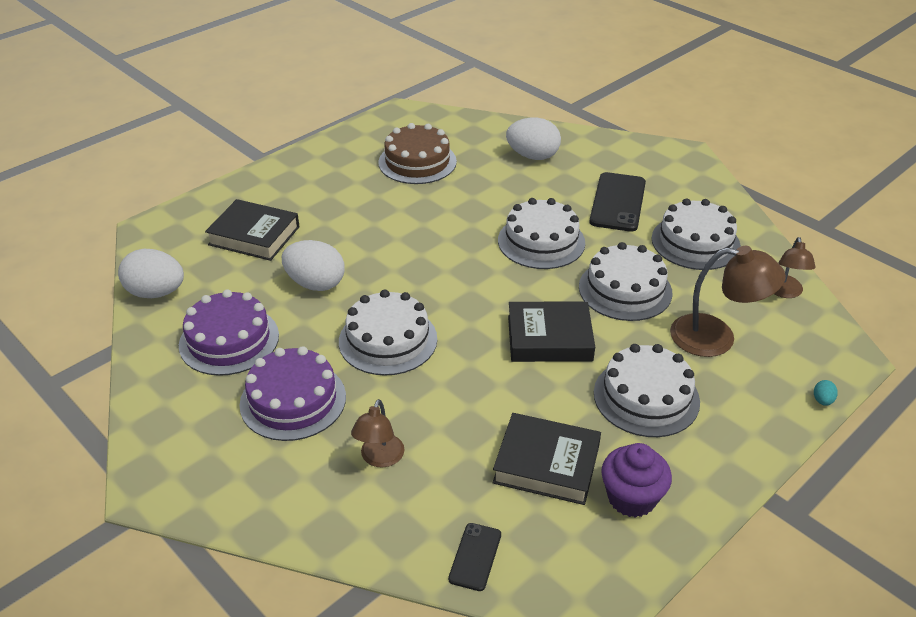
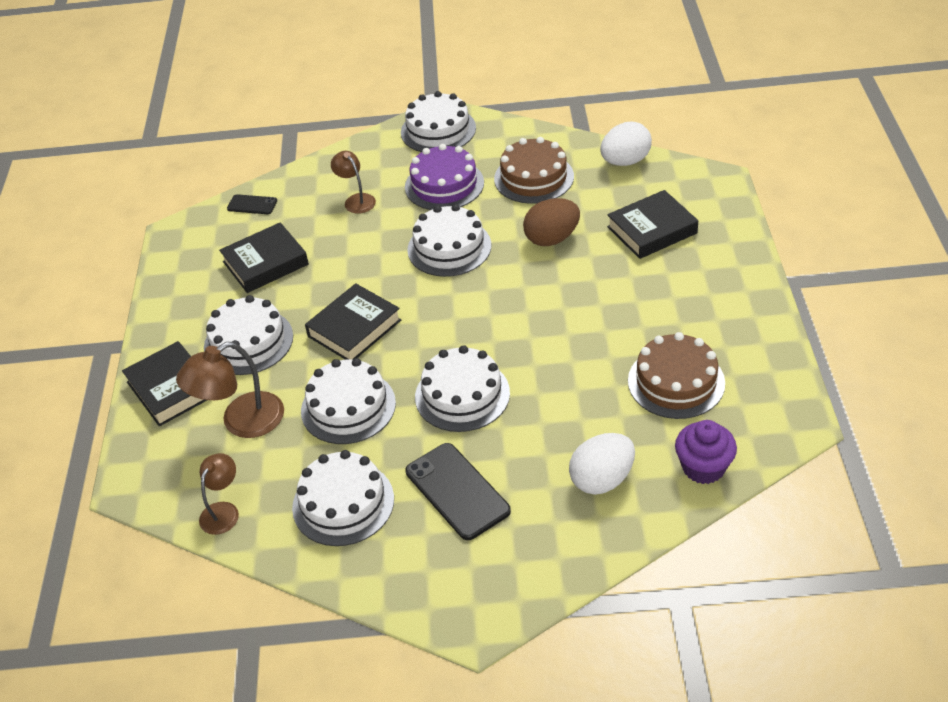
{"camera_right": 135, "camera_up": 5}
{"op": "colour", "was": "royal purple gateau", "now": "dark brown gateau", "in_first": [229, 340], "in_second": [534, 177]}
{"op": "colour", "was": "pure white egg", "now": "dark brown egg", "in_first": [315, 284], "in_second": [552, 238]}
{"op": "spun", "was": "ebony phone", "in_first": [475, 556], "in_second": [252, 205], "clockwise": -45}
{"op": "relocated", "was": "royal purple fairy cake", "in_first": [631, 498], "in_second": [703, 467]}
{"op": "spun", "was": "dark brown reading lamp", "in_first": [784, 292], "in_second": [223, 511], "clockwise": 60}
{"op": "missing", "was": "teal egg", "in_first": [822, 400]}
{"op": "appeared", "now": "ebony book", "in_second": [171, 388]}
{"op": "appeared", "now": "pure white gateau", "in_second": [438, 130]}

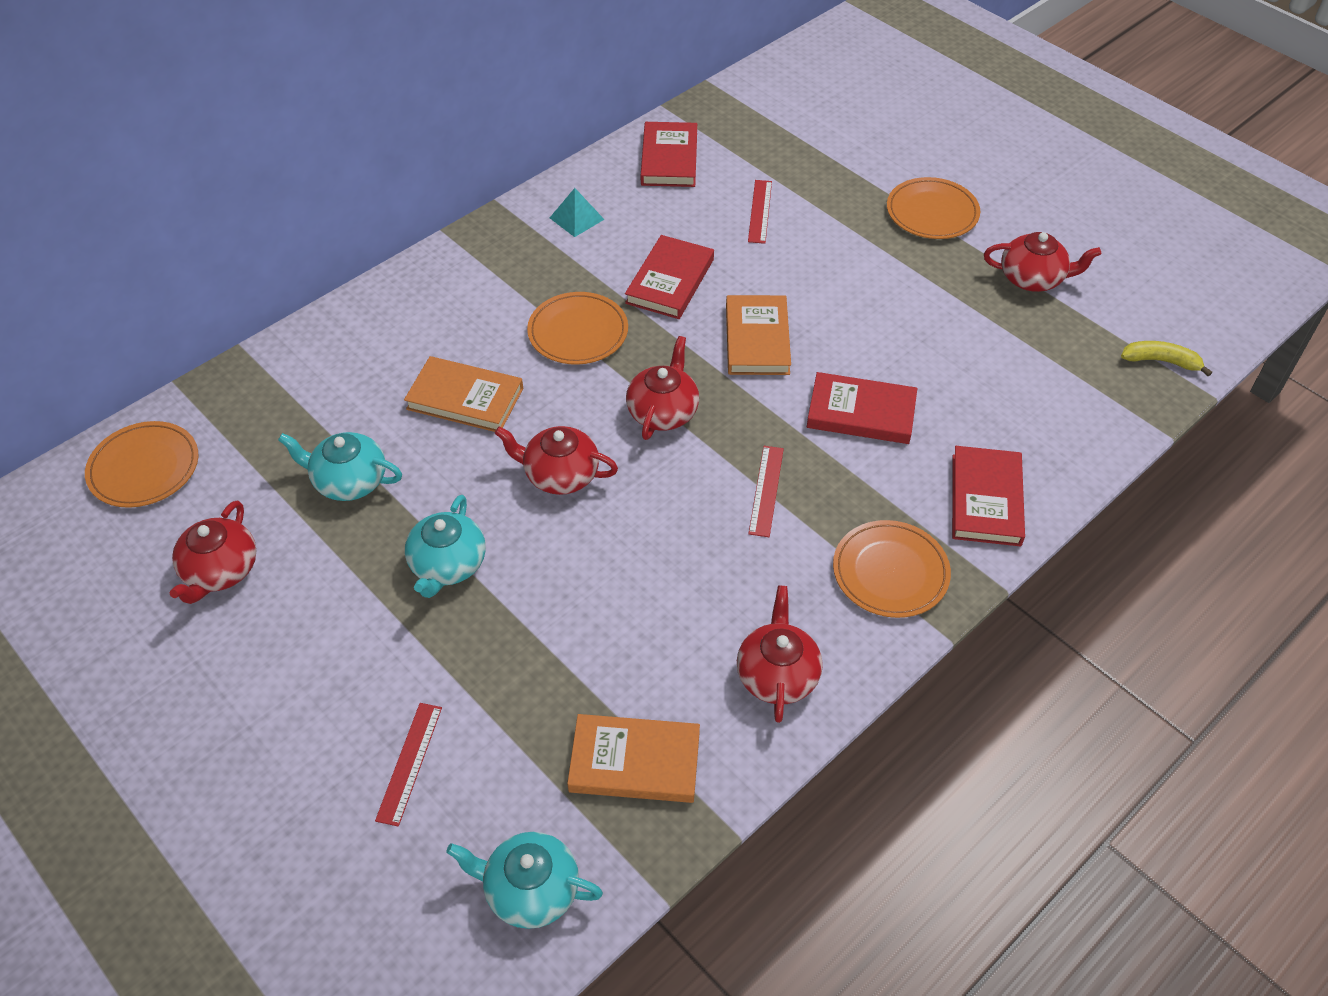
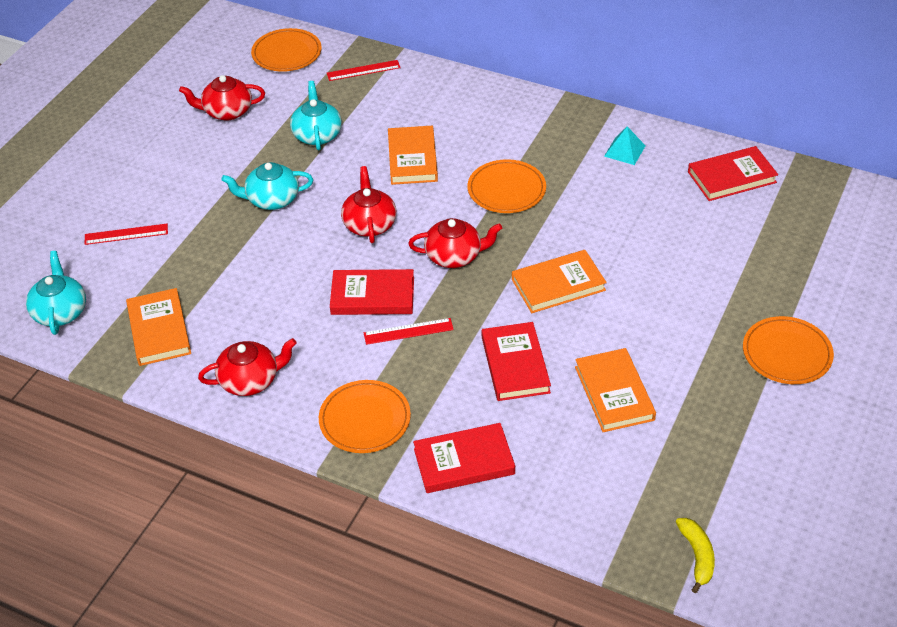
{"camera_right": 70, "camera_up": -5}
{"op": "relocated", "was": "crimson book", "in_first": [670, 281], "in_second": [372, 296]}
{"op": "relocated", "was": "crimson straightedge", "in_first": [759, 211], "in_second": [363, 70]}
{"op": "missing", "was": "crimson tea pot", "in_first": [1032, 278]}
{"op": "appeared", "now": "bright orange book", "in_second": [614, 393]}

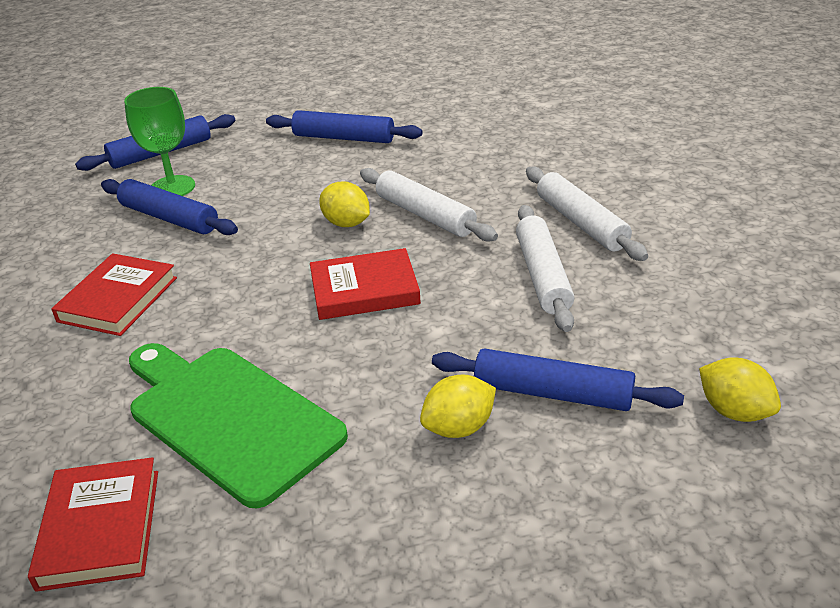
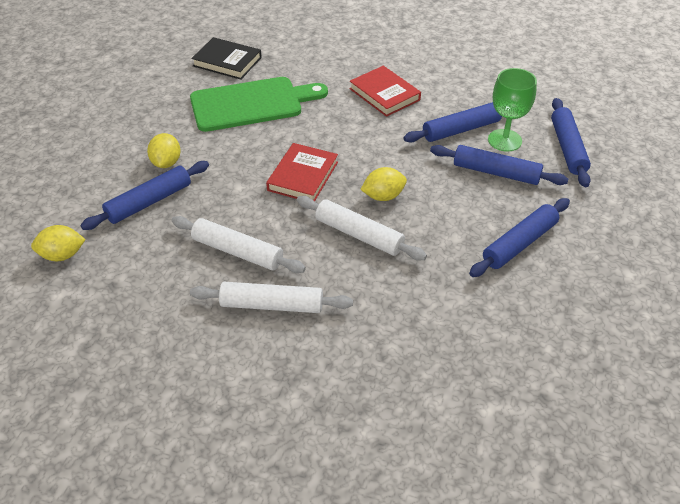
{"camera_right": 120, "camera_up": 10}
{"op": "colour", "was": "crimson book", "now": "ebony book", "in_first": [100, 528], "in_second": [227, 62]}
{"op": "spun", "was": "pure white dough roller", "in_first": [425, 215], "in_second": [359, 235], "clockwise": 45}
{"op": "appeared", "now": "blue dough roller", "in_second": [496, 172]}

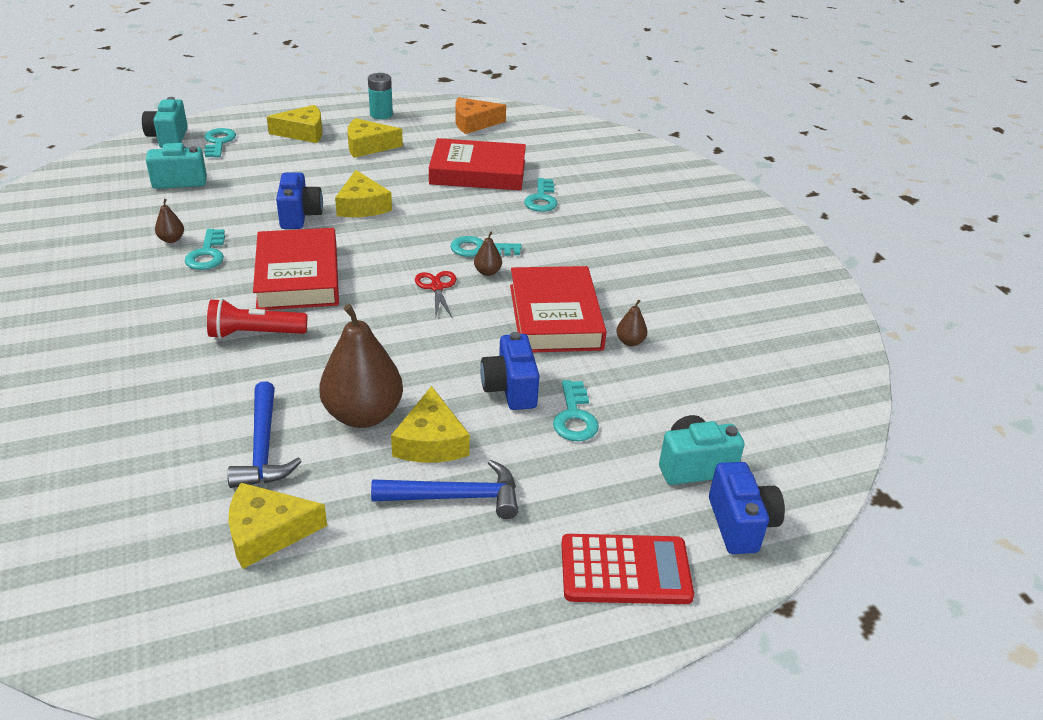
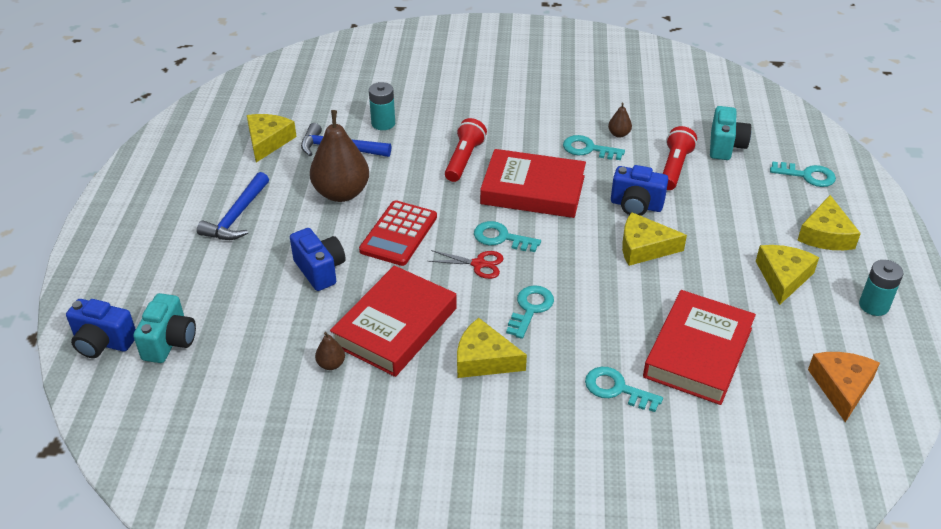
{"camera_right": 115, "camera_up": 5}
{"op": "missing", "was": "teal compact camera", "in_first": [168, 138]}
{"op": "relocated", "was": "yellow cheese wedge", "in_first": [431, 441], "in_second": [484, 359]}
{"op": "missing", "was": "dark brown toy pear", "in_first": [487, 272]}
{"op": "spun", "was": "blue compact camera", "in_first": [510, 389], "in_second": [320, 270], "clockwise": 45}
{"op": "spun", "was": "crimson book", "in_first": [555, 317], "in_second": [395, 326], "clockwise": -75}
{"op": "relocated", "was": "teal latchkey", "in_first": [574, 417], "in_second": [501, 238]}
{"op": "relocated", "was": "crimson calculator", "in_first": [625, 570], "in_second": [399, 234]}
{"op": "appeared", "now": "teal power cell", "in_second": [383, 123]}
{"op": "appeared", "now": "crimson pocket torch", "in_second": [674, 167]}

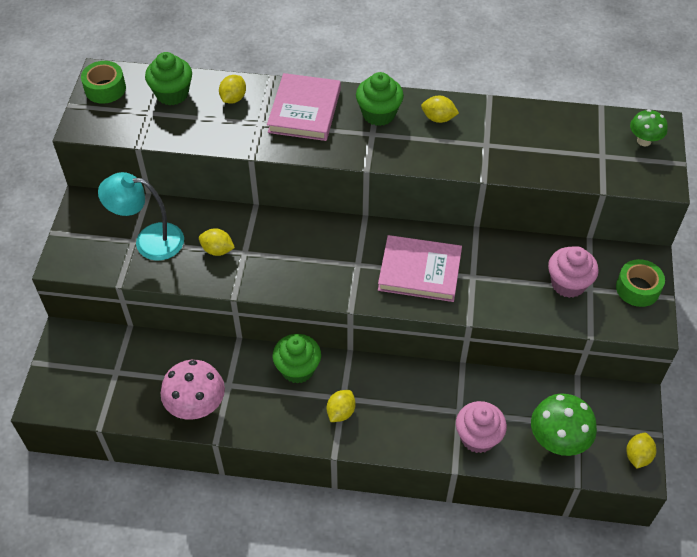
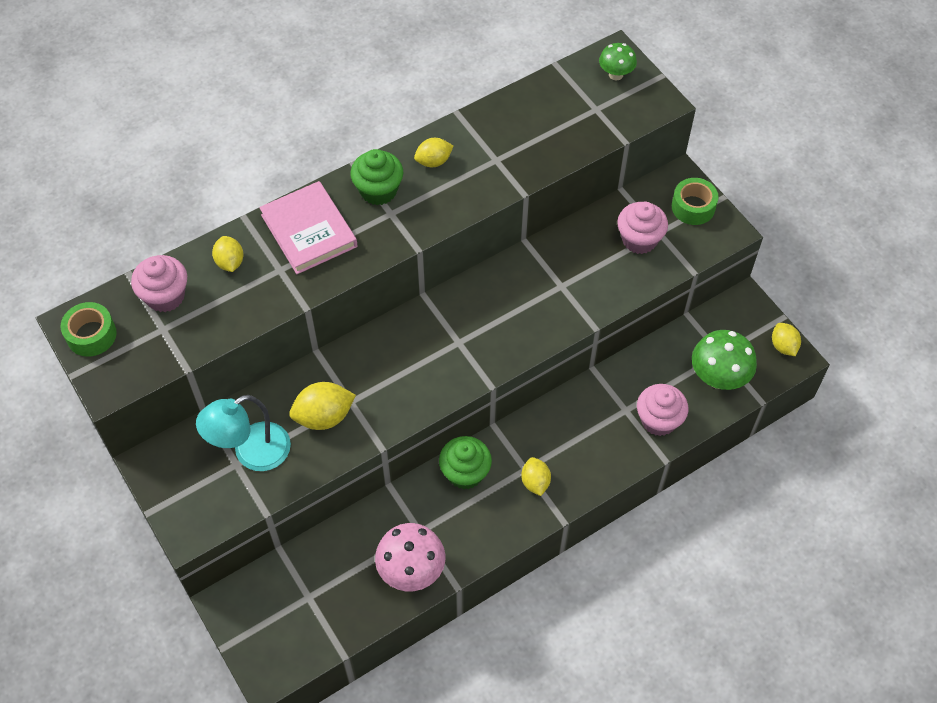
{"camera_right": -40, "camera_up": 5}
{"op": "colour", "was": "leaf-green fairy cake", "now": "rose-pink fairy cake", "in_first": [172, 94], "in_second": [165, 296]}
{"op": "size", "was": "yellow citrus fruit", "in_first": [217, 250], "in_second": [324, 416], "ratio": 1.55}
{"op": "missing", "was": "rose-pink book", "in_first": [419, 271]}

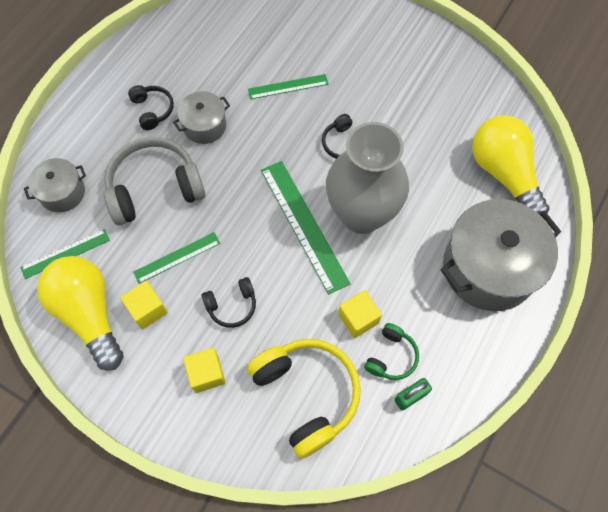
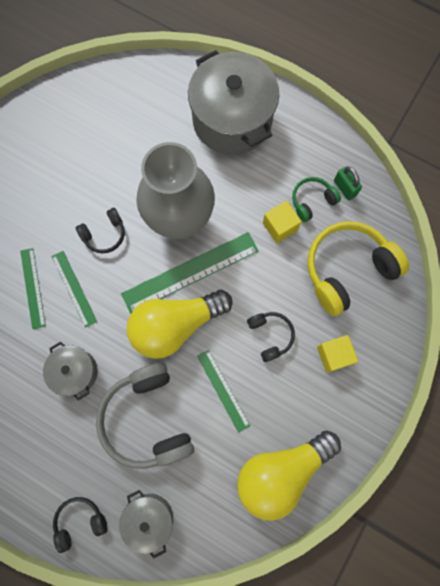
{"camera_right": -90, "camera_up": 10}
{"op": "relocated", "was": "leaf-green straightedge", "in_first": [65, 254], "in_second": [74, 288]}
{"op": "missing", "was": "yellow block", "in_first": [147, 309]}
{"op": "relocated", "was": "ebony headphones", "in_first": [153, 110], "in_second": [80, 521]}
{"op": "spun", "was": "leaf-green headphones", "in_first": [391, 356], "in_second": [312, 201], "clockwise": -60}
{"op": "relocated", "was": "yellow lightbulb", "in_first": [503, 174], "in_second": [176, 325]}

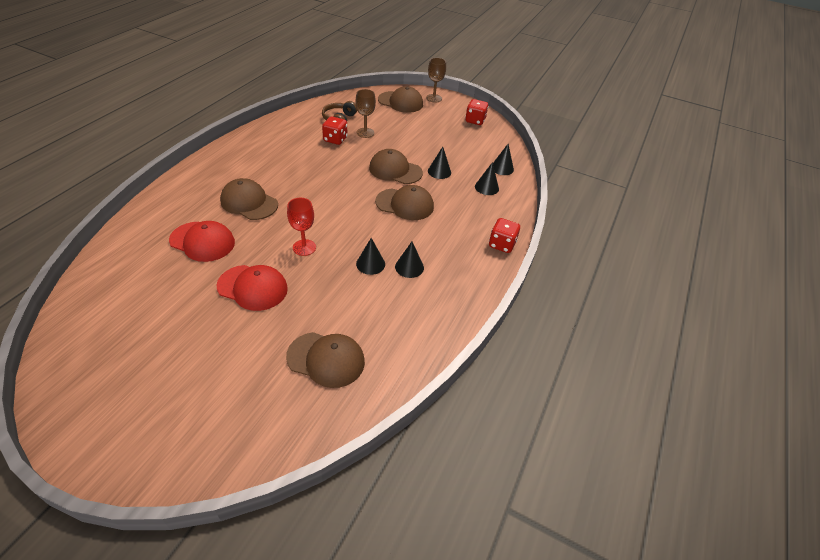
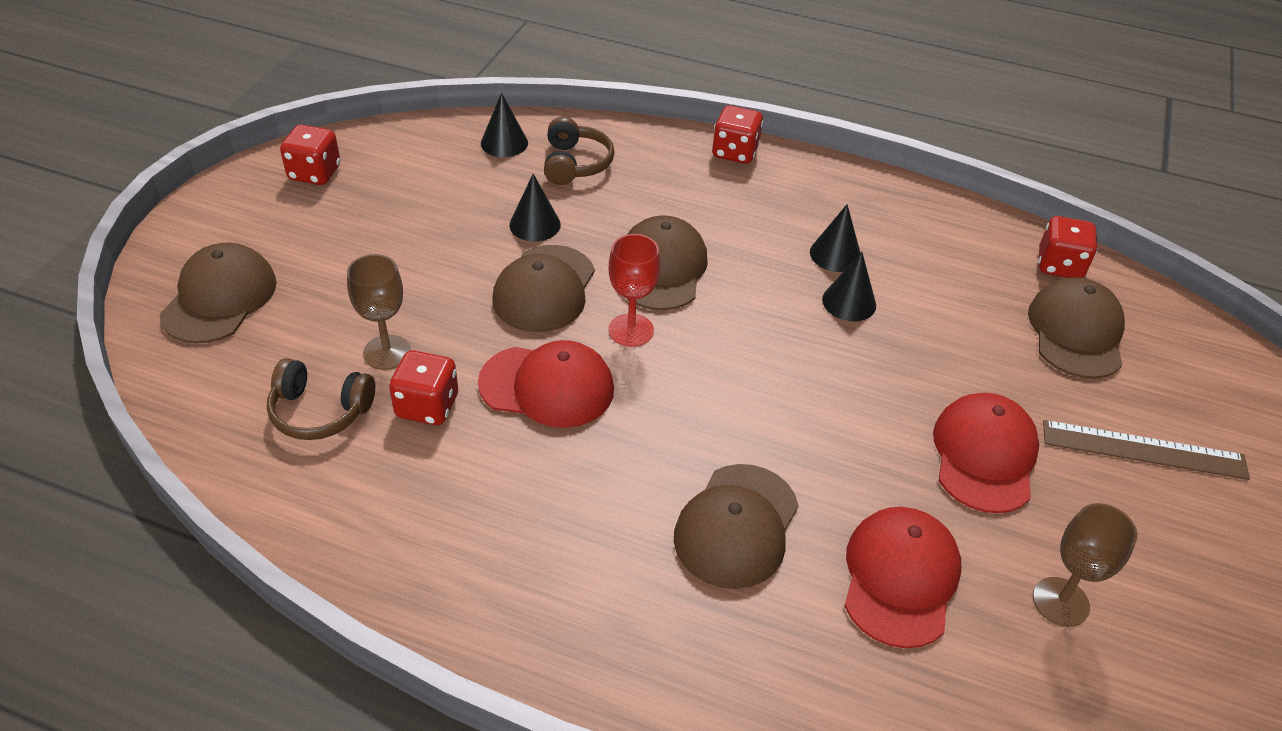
{"camera_right": -95, "camera_up": 0}
{"op": "relocated", "was": "crimson chalice", "in_first": [304, 247], "in_second": [631, 330]}
{"op": "relocated", "was": "dark brown chalice", "in_first": [433, 98], "in_second": [1060, 602]}
{"op": "exchanged", "was": "ebony cone shape", "now": "dark brown headphones", "in_first": [486, 187], "in_second": [575, 164]}
{"op": "appeared", "now": "crimson baseball cap", "in_second": [547, 386]}
{"op": "appeared", "now": "crimson die", "in_second": [1059, 266]}
{"op": "appeared", "now": "dark brown straightedge", "in_second": [1144, 450]}

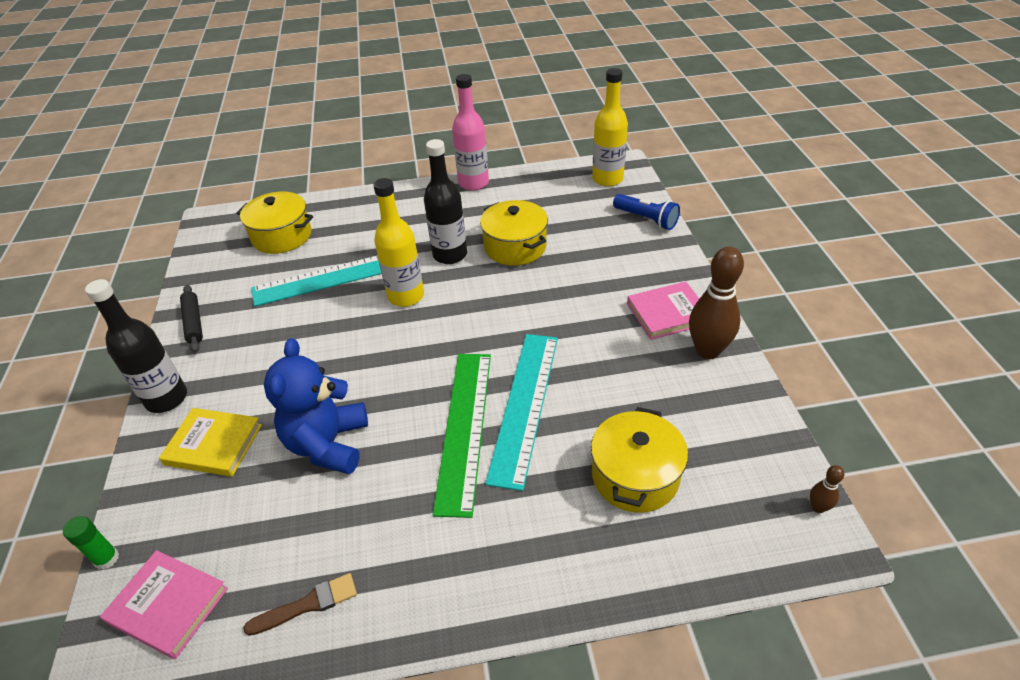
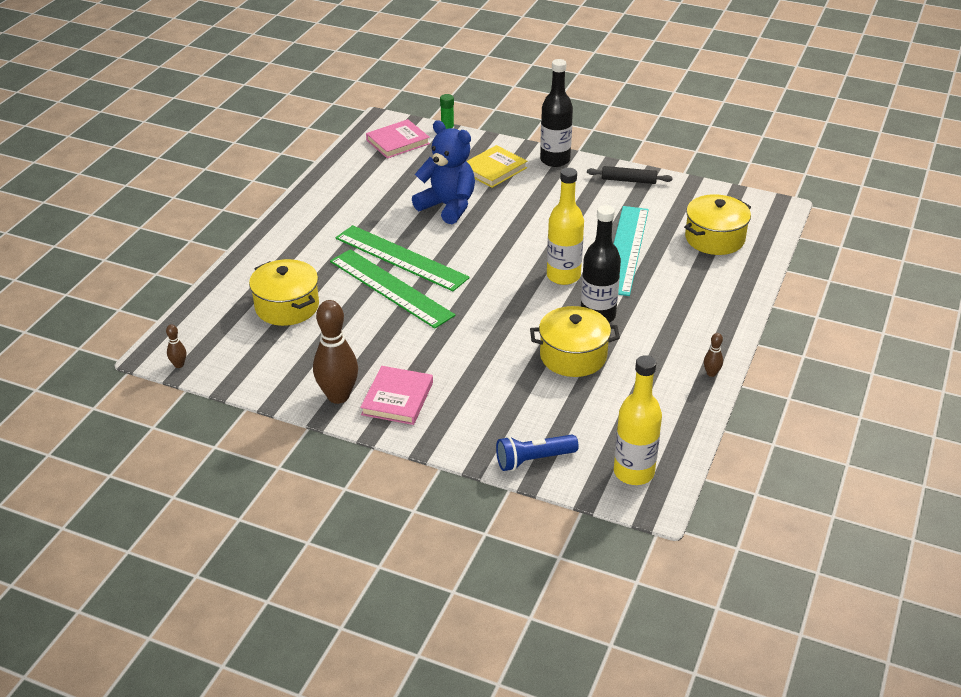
{"camera_right": 120, "camera_up": -5}
{"op": "missing", "was": "dark brown brush", "in_first": [307, 605]}
{"op": "exchanged", "was": "rose-pink drink bottle", "now": "dark brown skittle", "in_first": [473, 183], "in_second": [711, 373]}
{"op": "colour", "was": "teal straightedge", "now": "leaf-green straightedge", "in_first": [524, 405], "in_second": [391, 288]}

